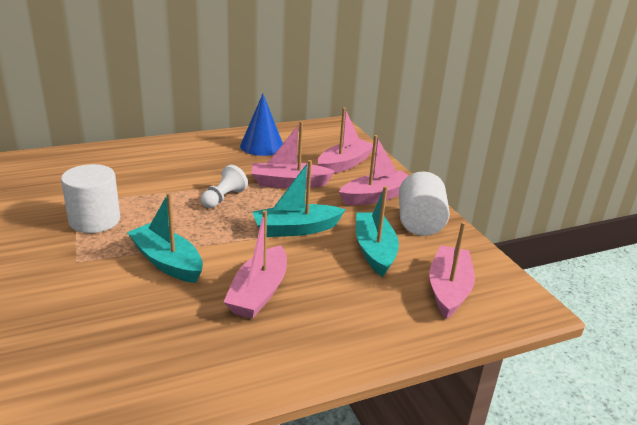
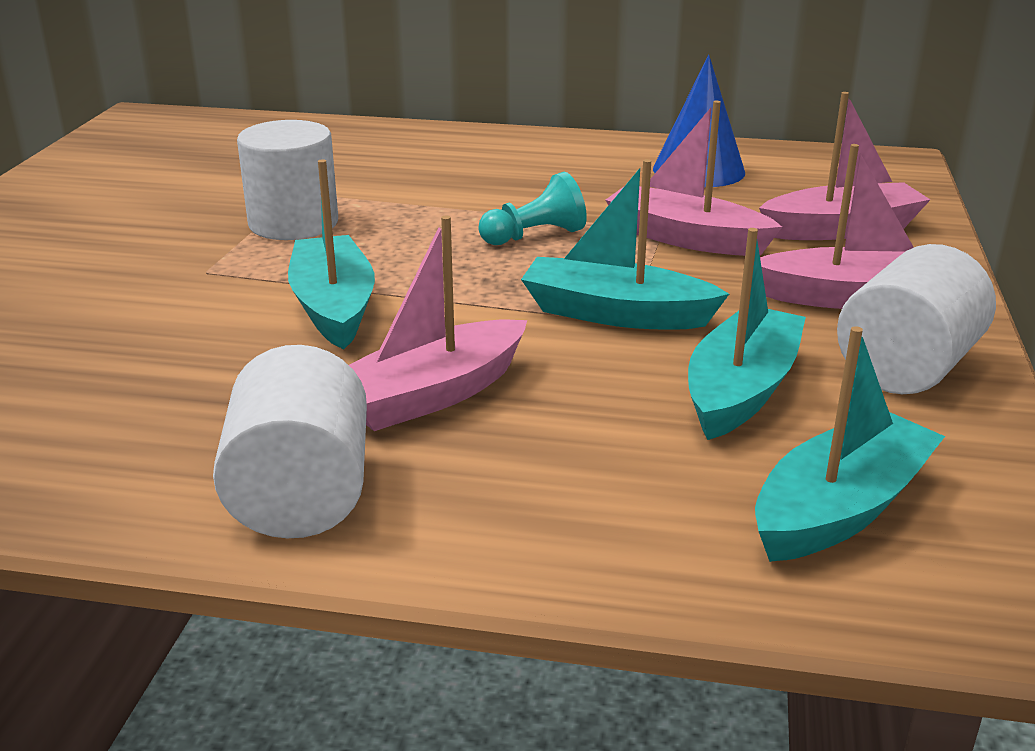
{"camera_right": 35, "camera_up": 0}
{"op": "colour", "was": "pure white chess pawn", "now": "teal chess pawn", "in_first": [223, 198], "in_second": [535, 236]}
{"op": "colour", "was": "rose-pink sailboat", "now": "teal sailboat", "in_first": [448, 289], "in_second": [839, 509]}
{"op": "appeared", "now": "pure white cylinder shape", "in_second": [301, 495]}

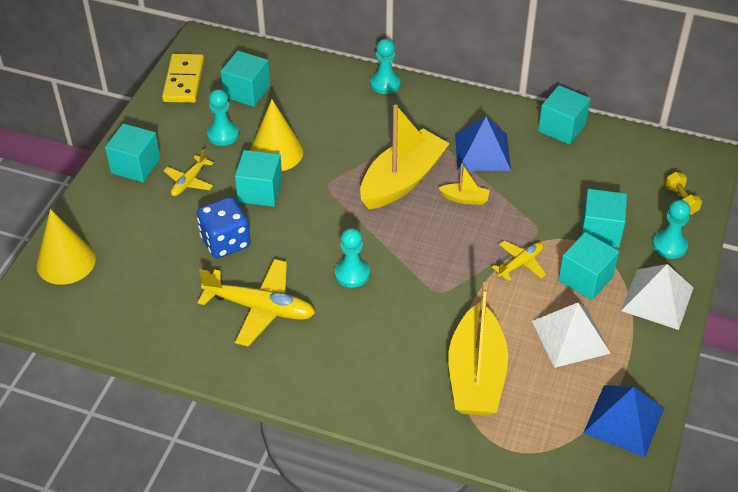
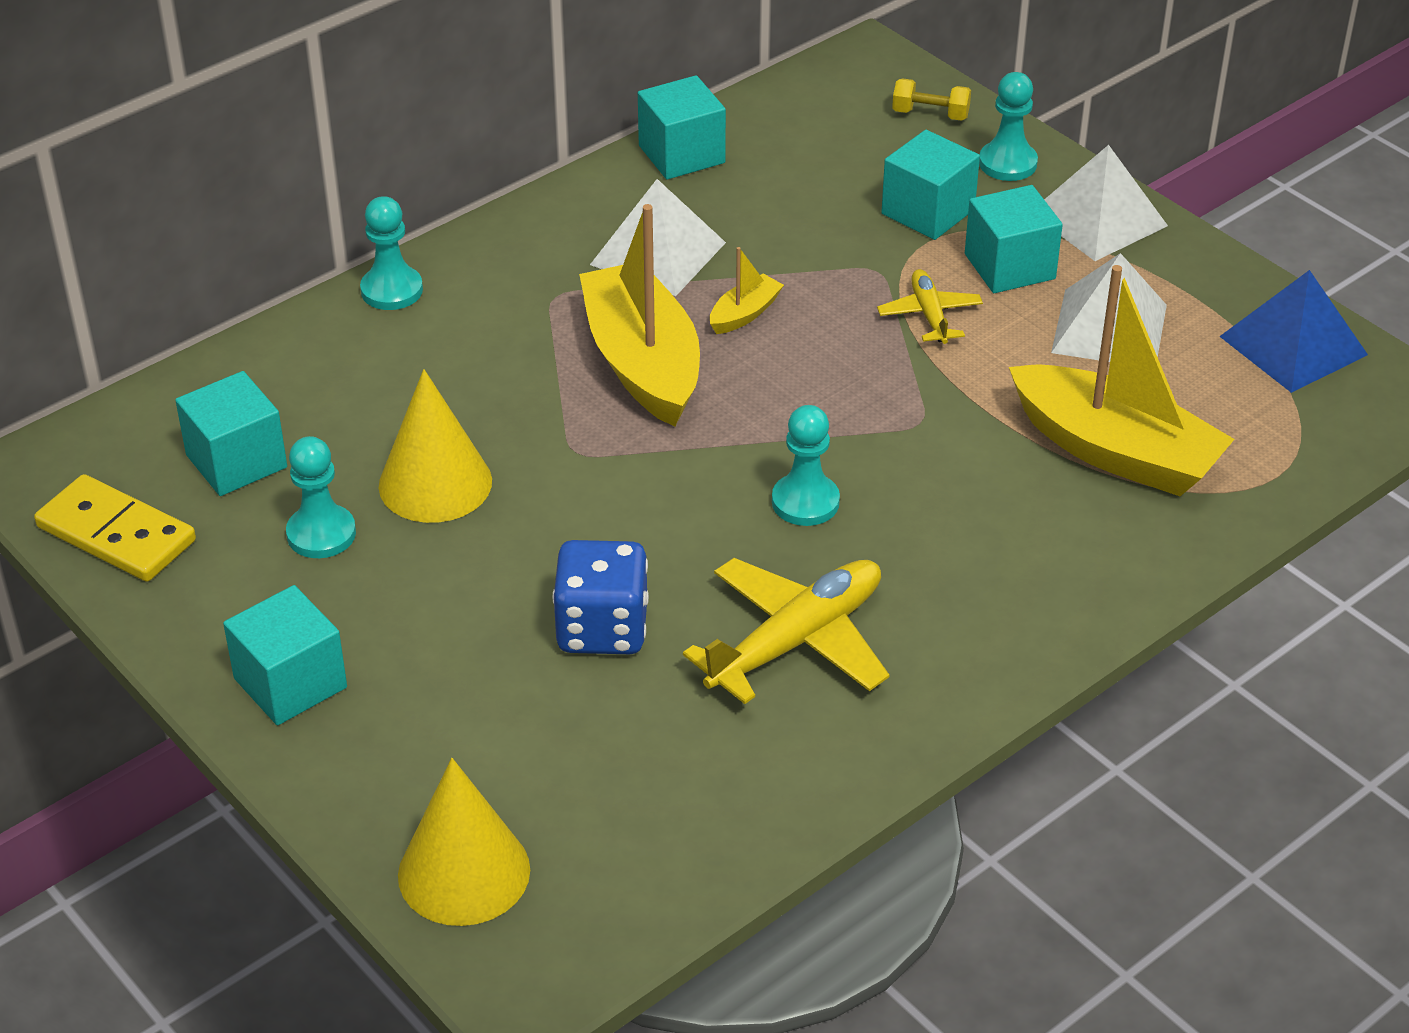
{"camera_right": -60, "camera_up": -5}
{"op": "missing", "was": "yellow aeroplane", "in_first": [189, 181]}
{"op": "missing", "was": "teal block", "in_first": [260, 191]}
{"op": "colour", "was": "blue pyramid shape", "now": "pure white pyramid shape", "in_first": [482, 152], "in_second": [658, 253]}

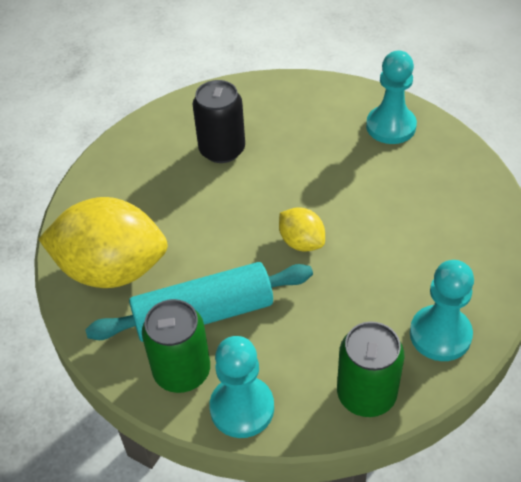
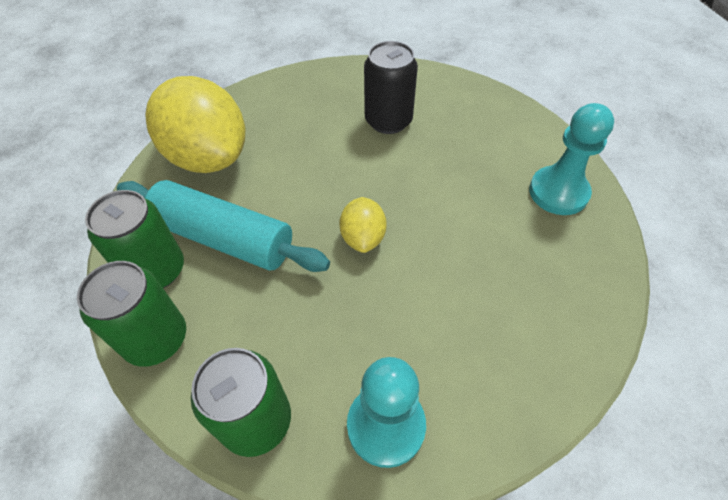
{"camera_right": 40, "camera_up": 5}
{"op": "exchanged", "was": "teal chess pawn", "now": "leaf-green tin", "in_first": [242, 408], "in_second": [156, 339]}

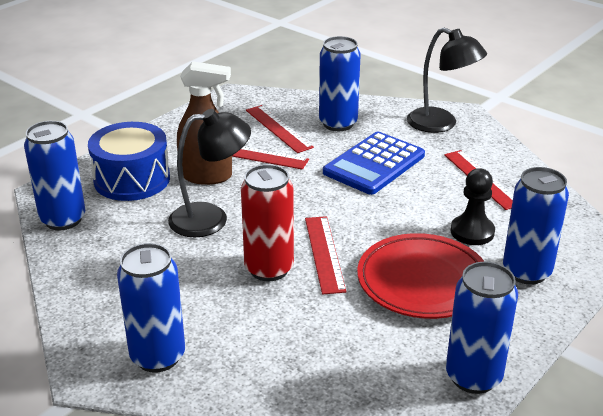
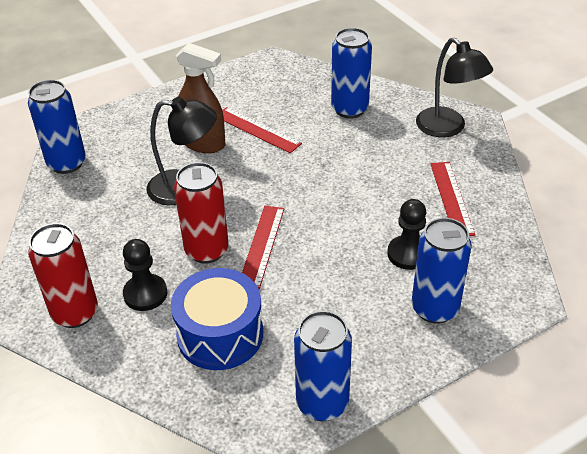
{"camera_right": 20, "camera_up": 10}
{"op": "relocated", "was": "blue drum", "in_first": [132, 179], "in_second": [220, 334]}
{"op": "colour", "was": "blue tin", "now": "crimson tin", "in_first": [158, 356], "in_second": [75, 313]}
{"op": "missing", "was": "crimson straightedge", "in_first": [278, 128]}
{"op": "missing", "was": "blue calculator", "in_first": [374, 164]}
{"op": "missing", "was": "crimson dinner plate", "in_first": [422, 282]}
{"op": "appeared", "now": "ebony chess pawn", "in_second": [145, 294]}

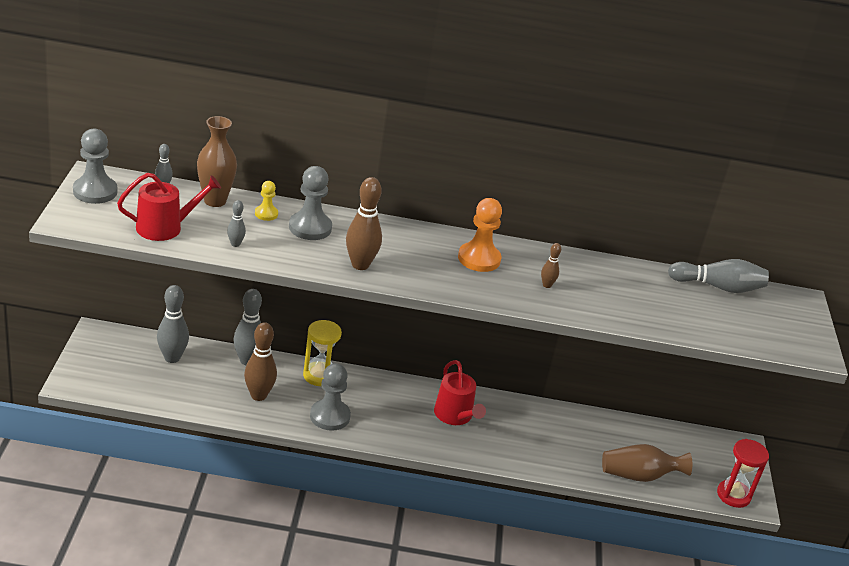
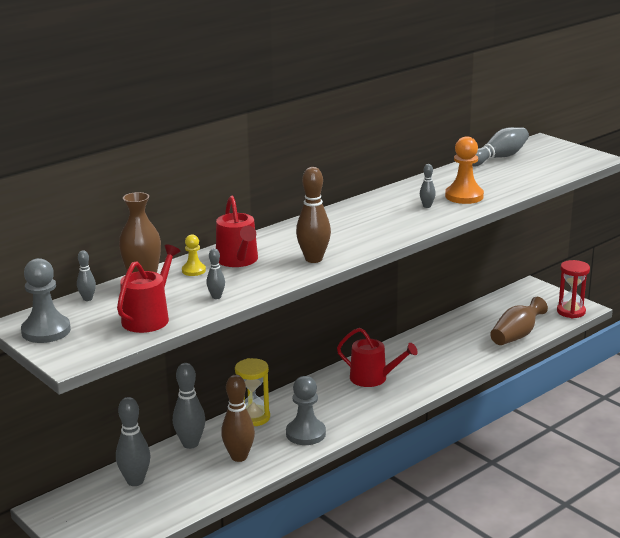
{"camera_right": -40, "camera_up": -10}
{"op": "exchanged", "was": "ash-grey chess pawn", "now": "crimson watering pot", "in_first": [310, 228], "in_second": [238, 260]}
{"op": "relocated", "was": "bright orange chess pawn", "in_first": [479, 259], "in_second": [464, 196]}
{"op": "colour", "was": "dark brown skittle", "now": "ash-grey skittle", "in_first": [547, 285], "in_second": [427, 206]}

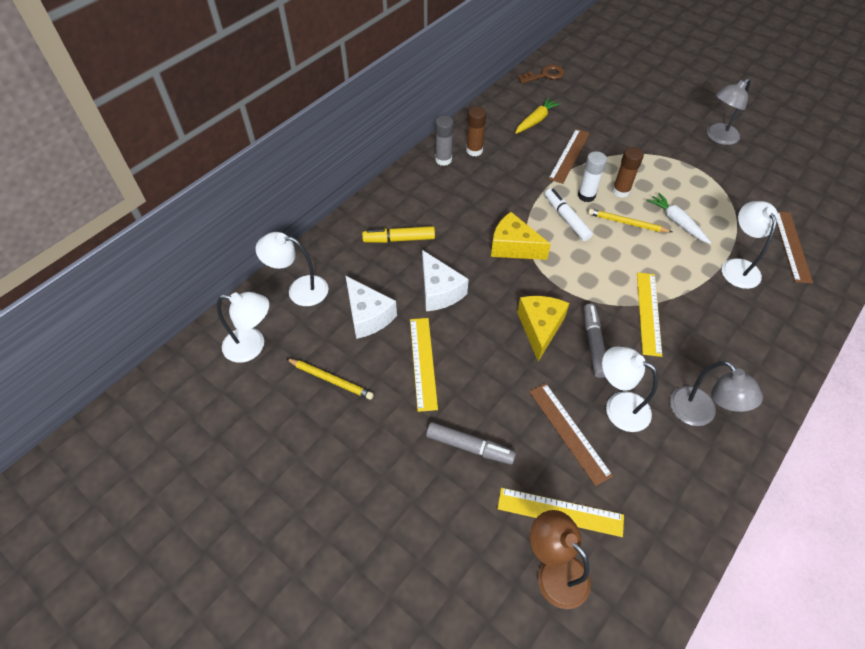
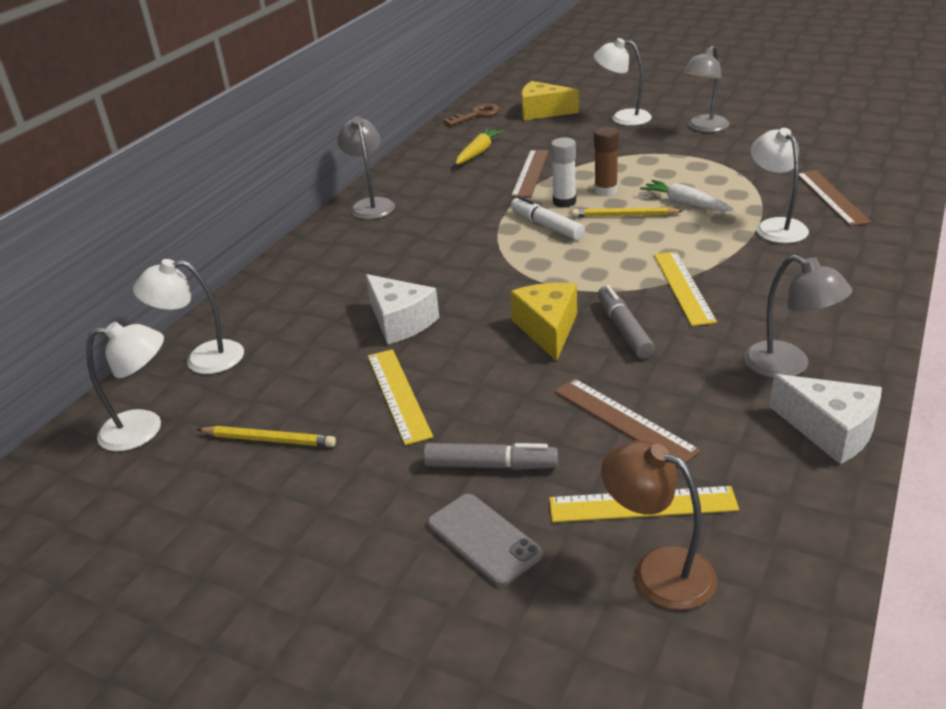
{"camera_right": -10, "camera_up": -20}
{"op": "relocated", "was": "pure white cheese wedge", "in_first": [368, 316], "in_second": [830, 430]}
{"op": "missing", "was": "yellow marker", "in_first": [399, 239]}
{"op": "exchanged", "was": "ash-grey stick of glue", "now": "ash-grey reading lamp", "in_first": [443, 160], "in_second": [371, 205]}
{"op": "missing", "was": "dark brown stick of glue", "in_first": [474, 150]}
{"op": "relocated", "was": "yellow cheese wedge", "in_first": [513, 247], "in_second": [542, 112]}
{"op": "relocated", "was": "pure white reading lamp", "in_first": [618, 407], "in_second": [622, 118]}
{"op": "appeared", "now": "ash-grey phone", "in_second": [484, 539]}

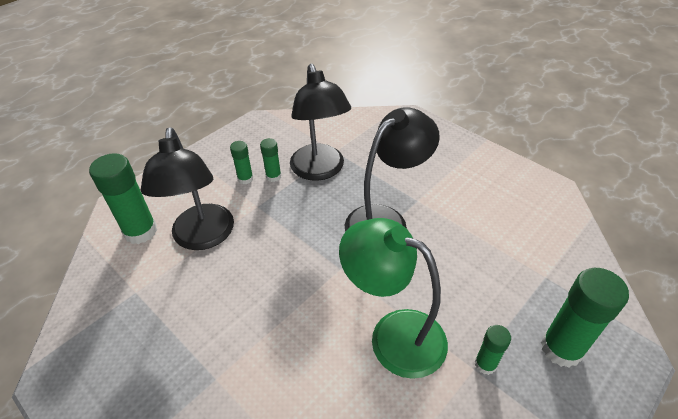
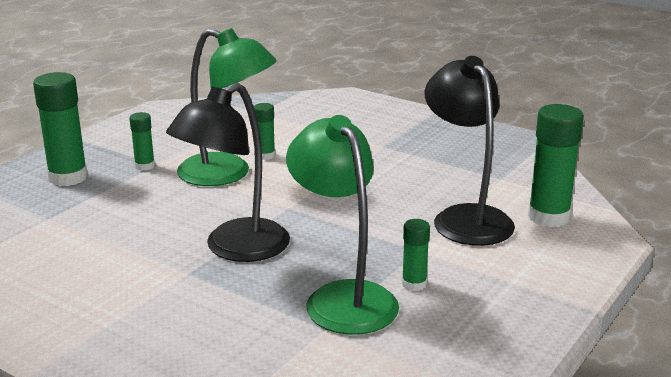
{"camera_right": 170, "camera_up": -20}
{"op": "relocated", "was": "leaf-green stick of glue", "in_first": [245, 179], "in_second": [265, 155]}
{"op": "colour", "was": "ebony reading lamp", "now": "leaf-green reading lamp", "in_first": [320, 170], "in_second": [343, 297]}

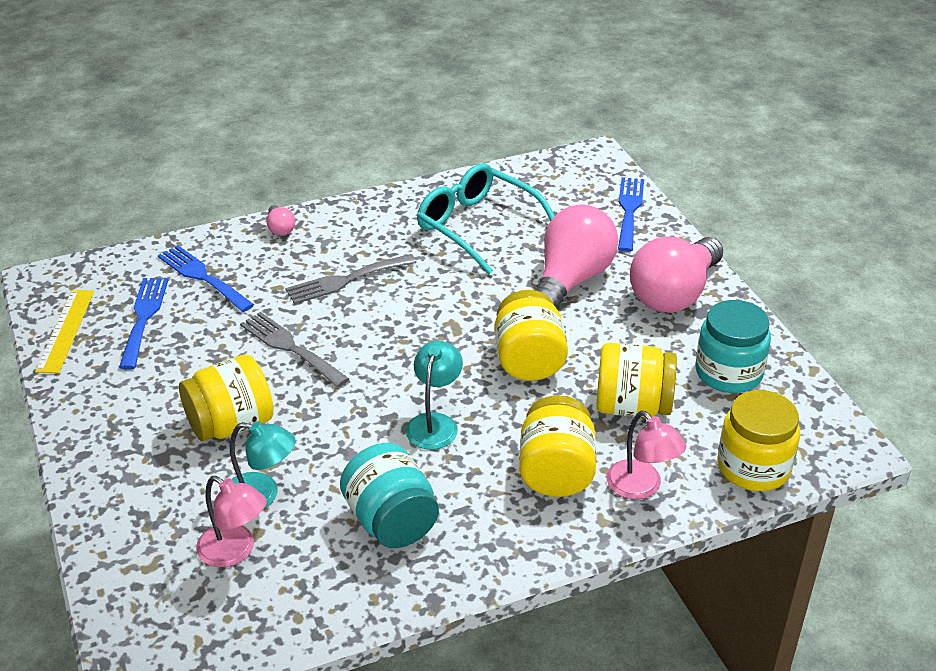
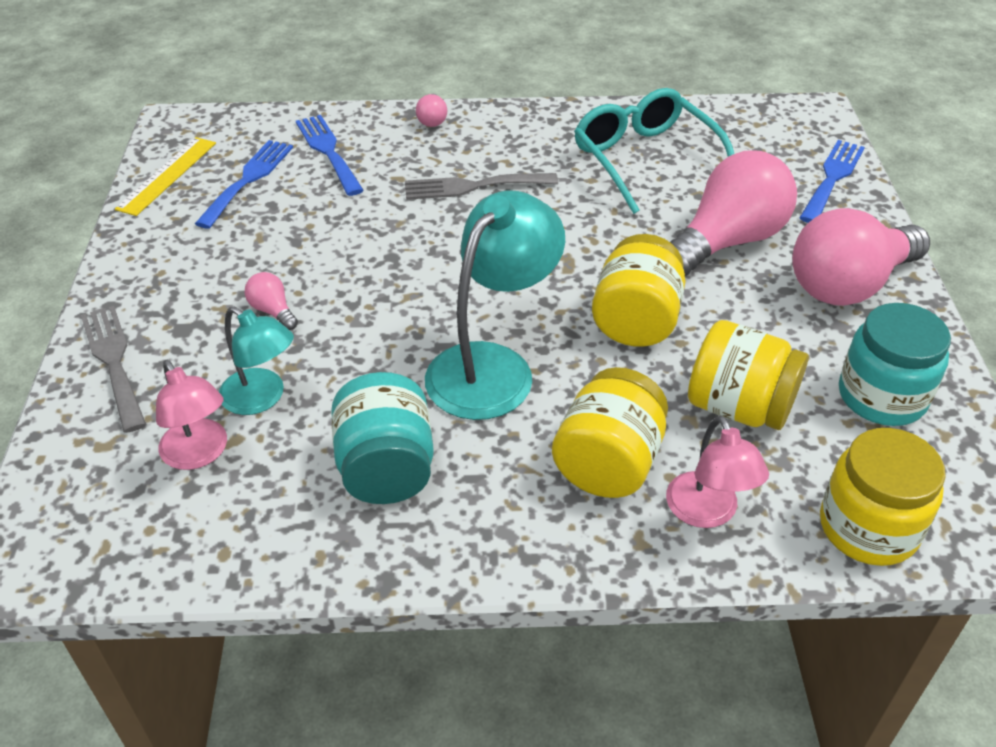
{"camera_right": 20, "camera_up": 5}
{"op": "exchanged", "was": "yellow jar", "now": "rose-pink lightbulb", "in_first": [231, 424], "in_second": [273, 311]}
{"op": "relocated", "was": "ash-grey fork", "in_first": [290, 347], "in_second": [113, 361]}
{"op": "size", "was": "teal reading lamp", "in_first": [434, 423], "in_second": [492, 366], "ratio": 1.69}

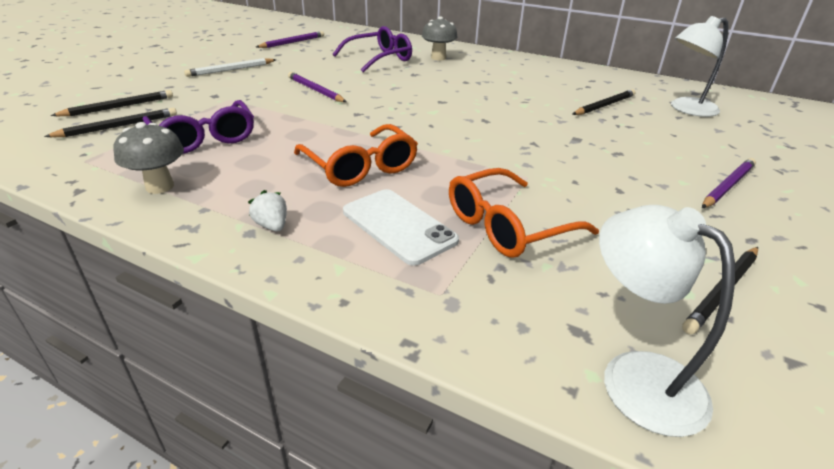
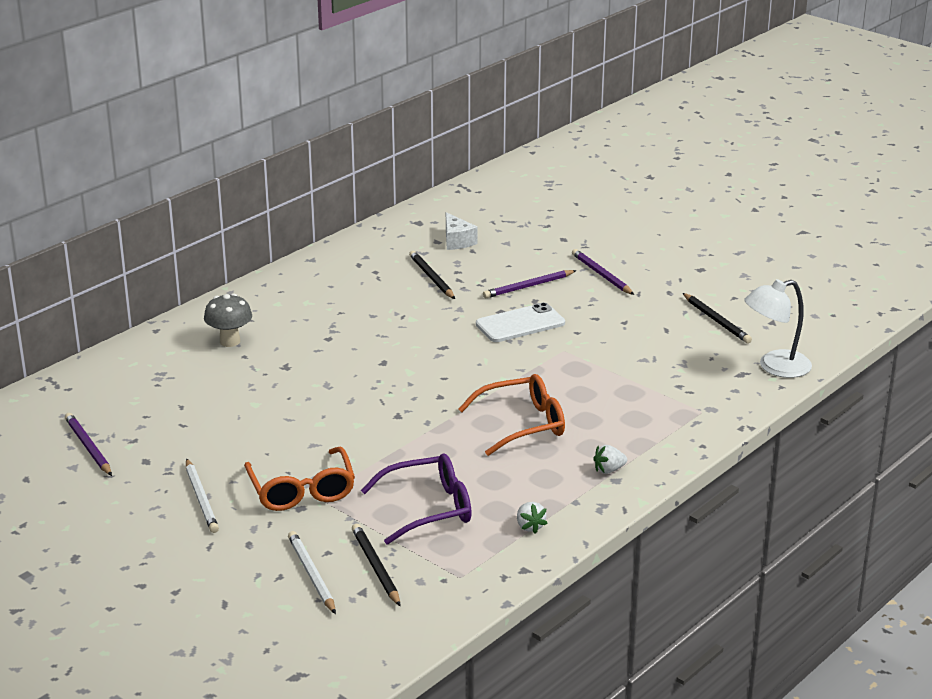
{"camera_right": -75, "camera_up": -5}
{"op": "colour", "was": "ebony lead pencil", "now": "pure white lead pencil", "in_first": [118, 107], "in_second": [312, 575]}
{"op": "exchanged", "was": "ash-grey toadstool", "now": "pure white strawberry", "in_first": [160, 186], "in_second": [530, 526]}
{"op": "relocated", "was": "royal purple lead pencil", "in_first": [315, 90], "in_second": [528, 286]}
{"op": "missing", "was": "royal purple eyeglasses", "in_first": [379, 59]}
{"op": "relocated", "was": "pure white phone", "in_first": [398, 226], "in_second": [520, 324]}
{"op": "relocated", "was": "bright orange eyeglasses", "in_first": [507, 226], "in_second": [302, 491]}
{"op": "exchanged", "was": "pure white reading lamp", "now": "pure white cheese wedge", "in_first": [686, 109], "in_second": [457, 241]}

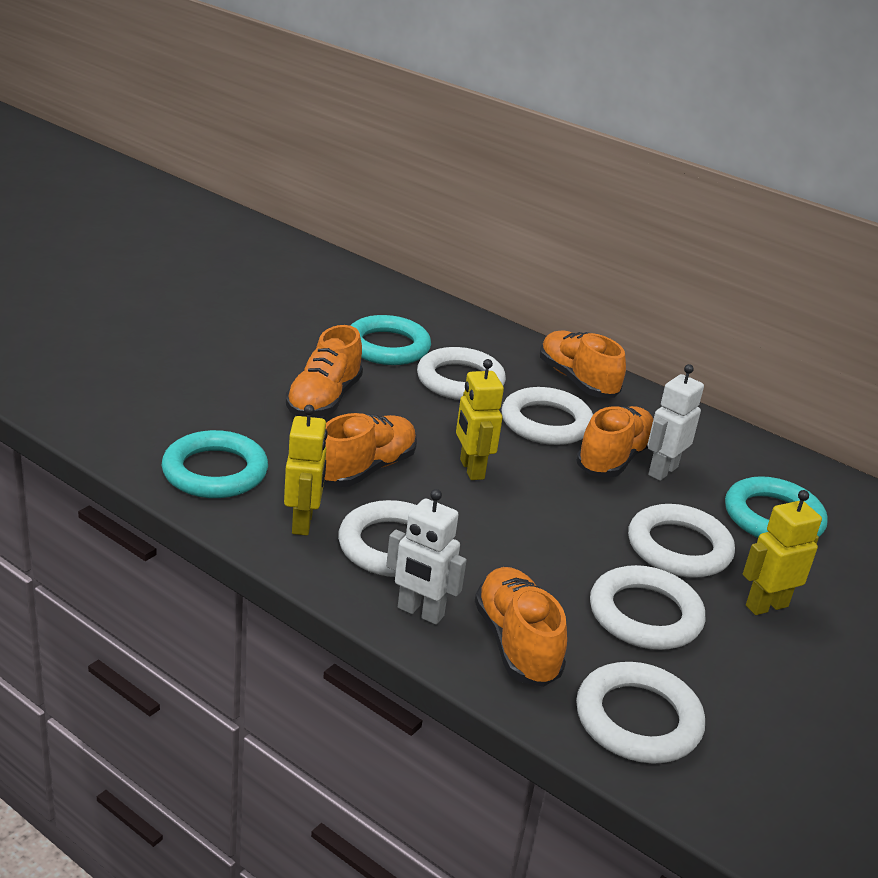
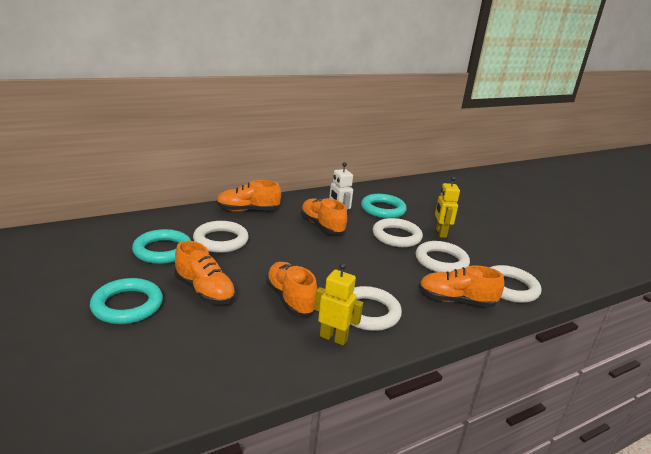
{"camera_right": -65, "camera_up": -5}
{"op": "relocated", "was": "teal torus", "in_first": [215, 472], "in_second": [127, 305]}
{"op": "missing", "was": "pure white robot figure", "in_first": [420, 612]}
{"op": "missing", "was": "yellow robot figure", "in_first": [471, 469]}
{"op": "missing", "was": "pure white torus", "in_first": [546, 423]}

